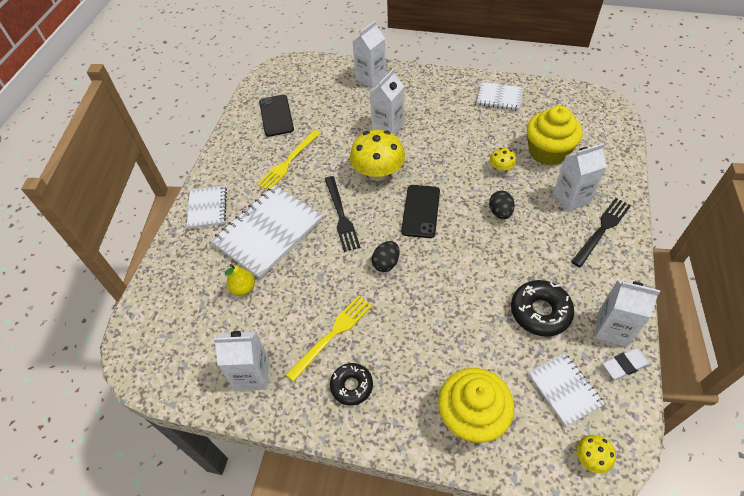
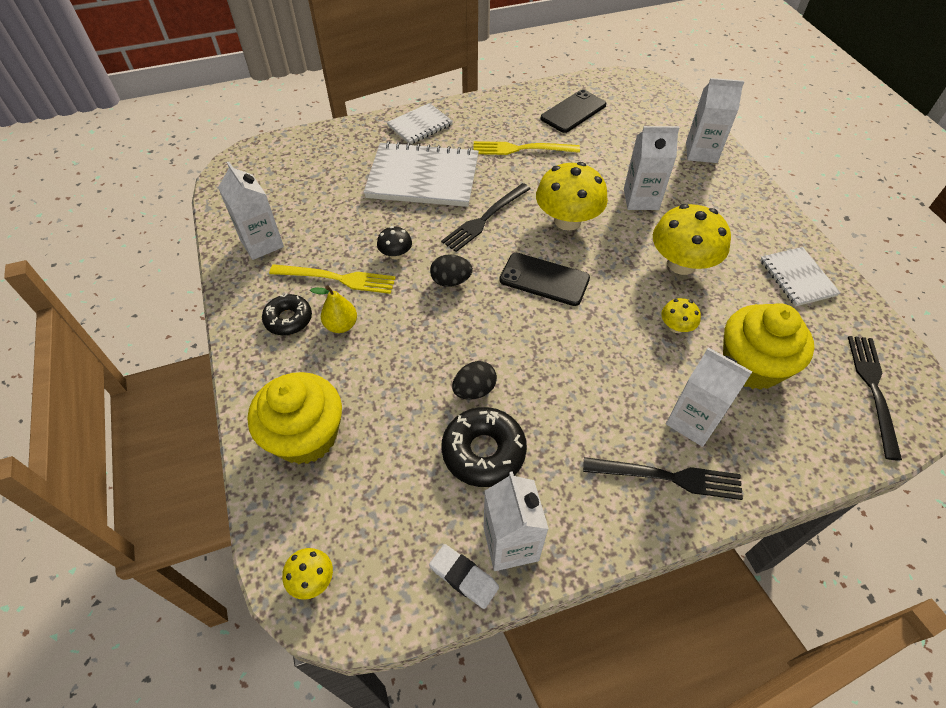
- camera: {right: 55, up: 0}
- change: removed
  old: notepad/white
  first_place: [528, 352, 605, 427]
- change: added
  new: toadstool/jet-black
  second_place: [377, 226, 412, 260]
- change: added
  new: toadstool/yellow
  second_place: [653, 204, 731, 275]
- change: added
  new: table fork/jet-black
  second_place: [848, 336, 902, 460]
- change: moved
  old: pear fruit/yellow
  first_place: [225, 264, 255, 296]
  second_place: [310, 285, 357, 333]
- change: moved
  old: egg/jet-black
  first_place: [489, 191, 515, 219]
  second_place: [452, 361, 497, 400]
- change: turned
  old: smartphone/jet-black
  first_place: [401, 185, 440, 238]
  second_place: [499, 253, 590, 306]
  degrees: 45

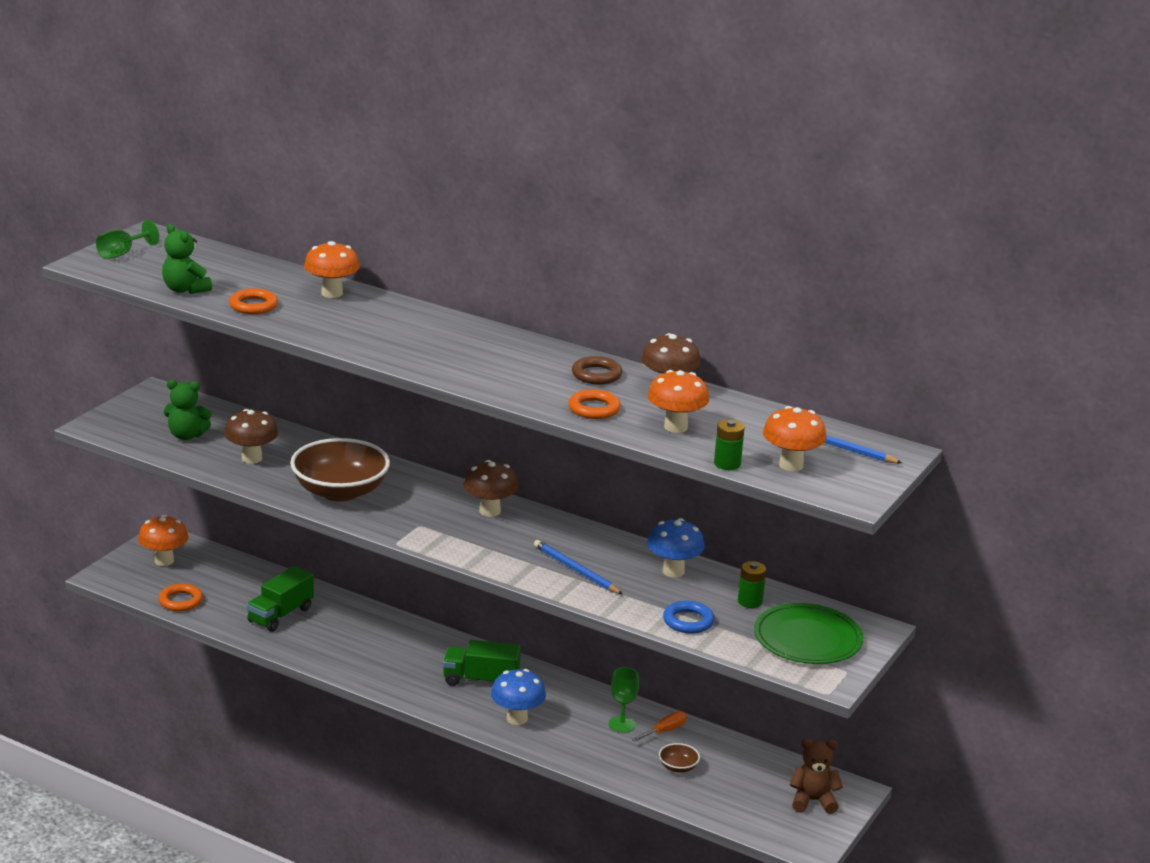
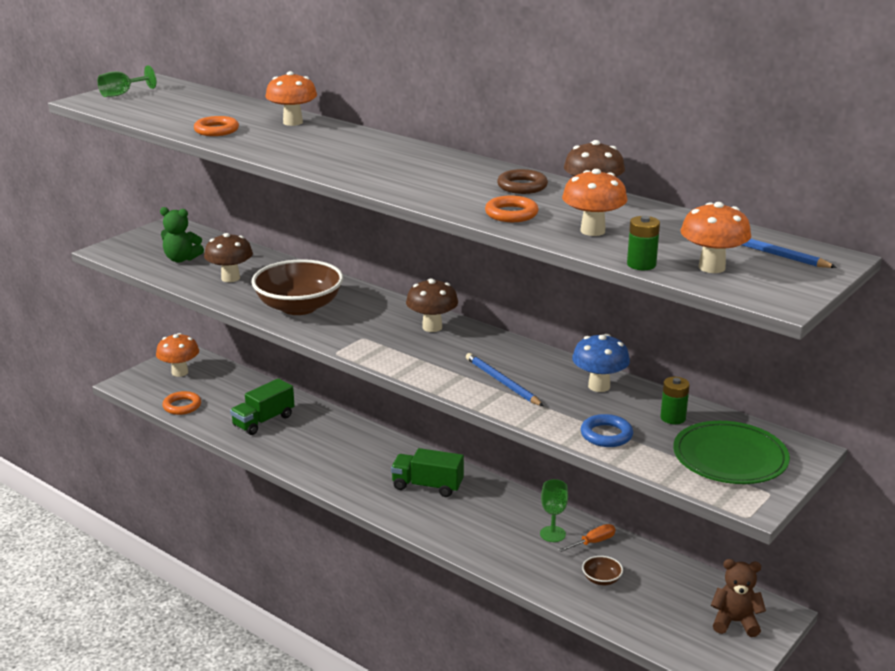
- camera: {right: 10, up: 0}
- change: removed
  old: teddy/emerald
  first_place: [162, 224, 212, 294]
- change: removed
  old: toadstool/cobalt
  first_place: [491, 669, 546, 725]

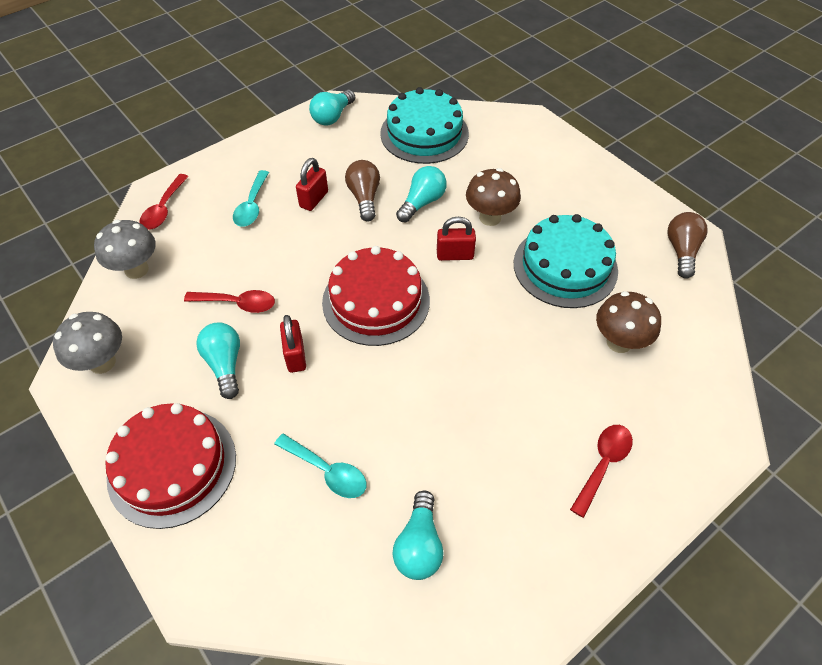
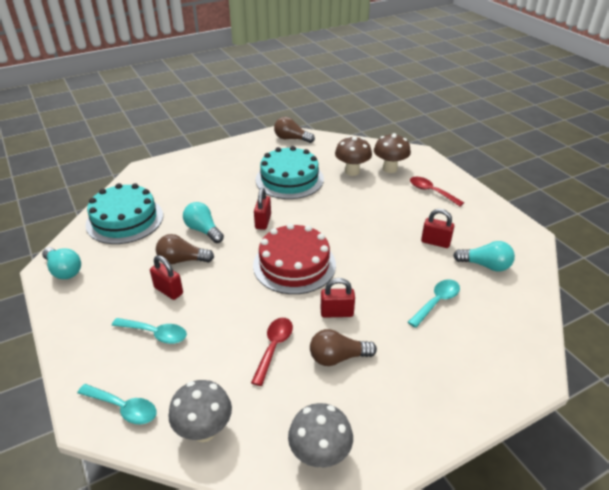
- camera: {right: -80, up: -15}
- change: removed
  old: layer cake/scarlet
  first_place: [106, 403, 236, 529]
- change: added
  new: lock/scarlet
  second_place: [421, 209, 454, 248]
- change: moved
  old: toadstool/brown
  first_place: [466, 168, 521, 226]
  second_place: [374, 133, 411, 173]
- change: recoloured
  old: tablespoon/scarlet
  new: tablespoon/teal
  first_place: [139, 174, 189, 230]
  second_place: [77, 384, 157, 425]
- change: recoloured
  old: bulb/teal
  new: bulb/brown
  first_place: [196, 322, 240, 399]
  second_place: [310, 329, 377, 366]

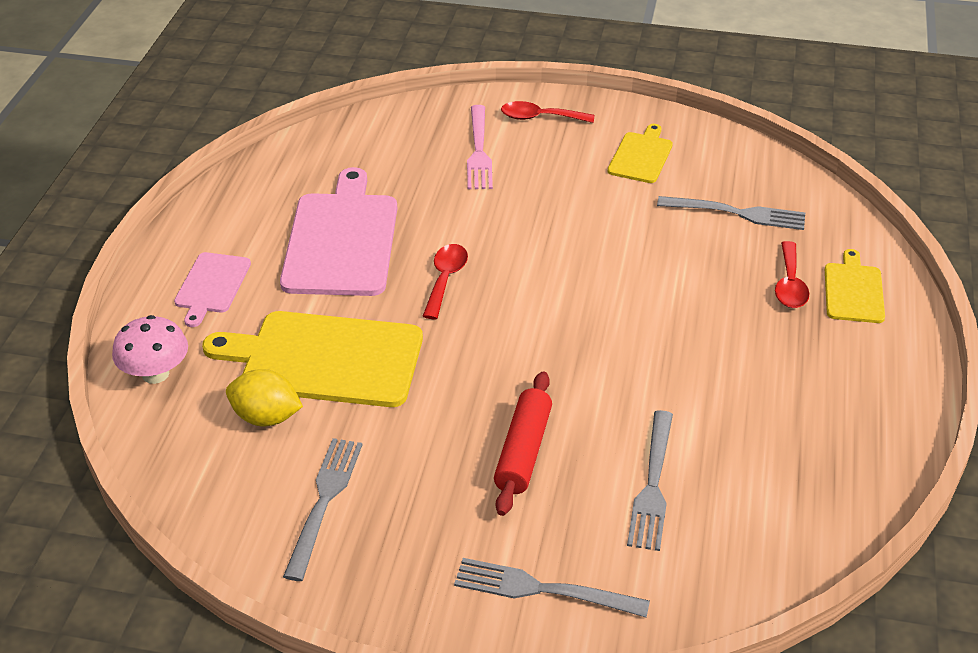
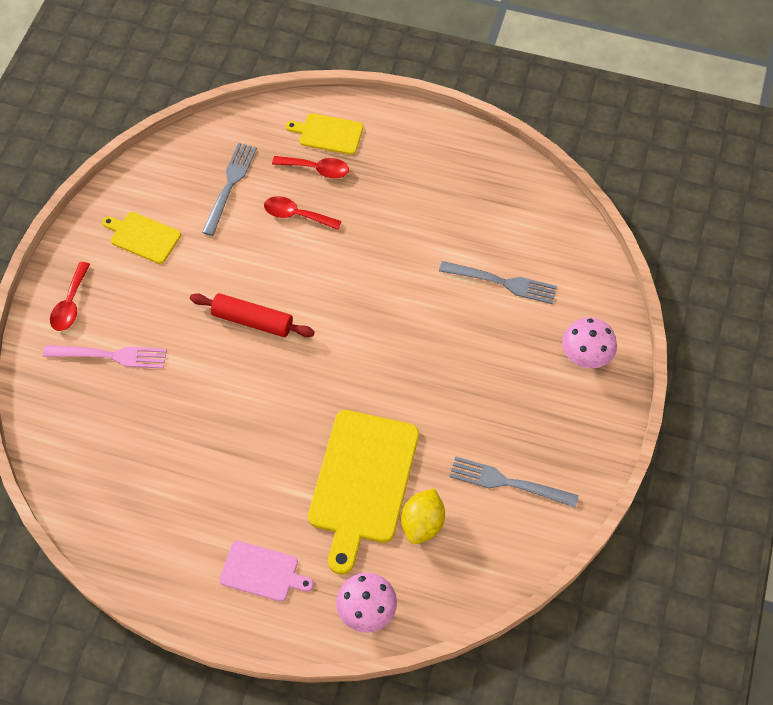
- camera: {right: -85, up: 20}
- change: removed
  old: bread board/rosy
  first_place: [280, 167, 397, 296]
- change: moved
  old: tablespoon/scarlet
  first_place: [423, 244, 468, 319]
  second_place: [264, 196, 342, 230]
- change: moved
  old: rolling pin/scarlet
  first_place: [494, 371, 552, 516]
  second_place: [190, 293, 315, 337]
- change: replaced
  old: table fork/ash-grey
  new: toadstool/rosy
  first_place: [454, 558, 650, 617]
  second_place: [562, 318, 617, 368]

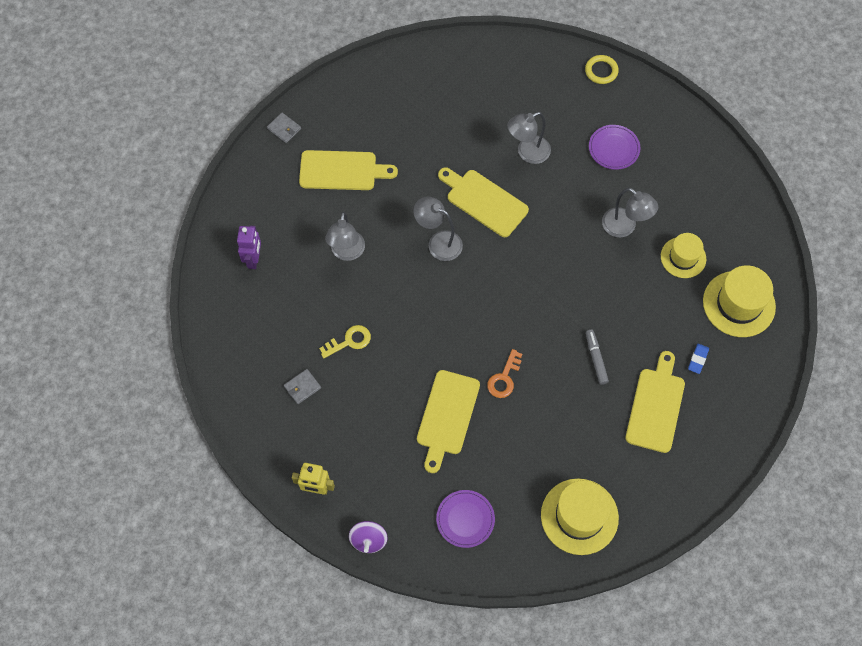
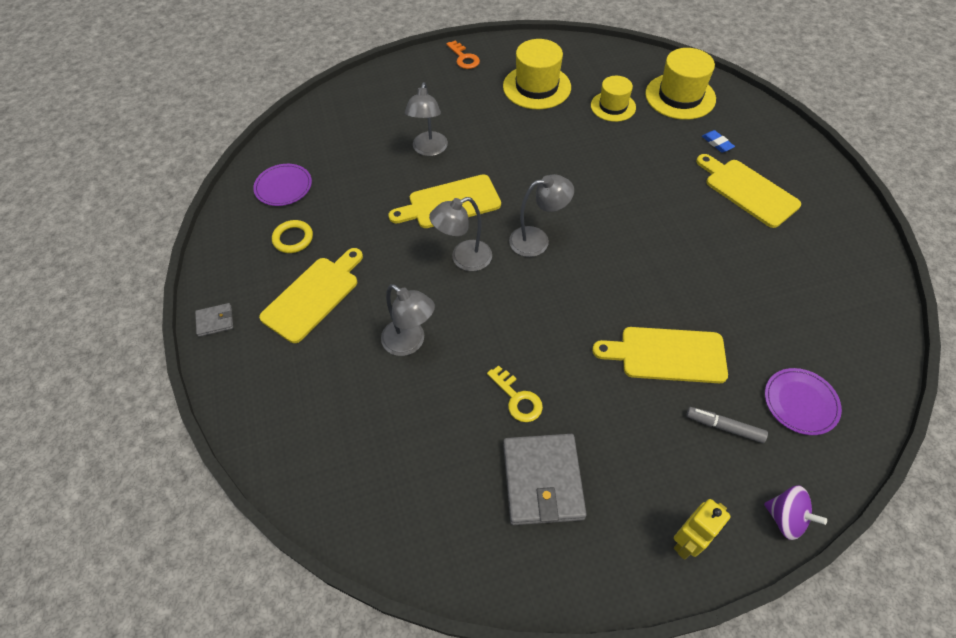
- camera: {right: -55, up: -10}
- change: removed
  old: robot/purple
  first_place: [237, 226, 261, 269]
- change: moved
  old: door key/orange-coloured
  first_place: [487, 349, 522, 398]
  second_place: [446, 41, 480, 69]
- change: moved
  old: hat/yellow
  first_place: [541, 478, 619, 555]
  second_place: [503, 39, 571, 109]
- change: moved
  old: torus/yellow
  first_place: [585, 55, 619, 84]
  second_place: [272, 220, 313, 253]
- change: moved
  old: marker/ash-grey
  first_place: [586, 330, 609, 385]
  second_place: [686, 407, 768, 443]
- change: moved
  old: plate/purple
  first_place: [589, 125, 640, 170]
  second_place: [253, 164, 312, 206]
- change: moved
  old: lamp/ash-grey
  first_place: [602, 188, 658, 237]
  second_place: [509, 174, 574, 257]
- change: turned
  old: door key/yellow
  first_place: [319, 325, 371, 358]
  second_place: [487, 365, 543, 422]
  degrees: 135
- change: turned
  old: bread board/yellow
  first_place: [417, 370, 480, 473]
  second_place: [592, 327, 728, 383]
  degrees: 135
- change: resized
  old: billfold/ash-grey
  first_place: [284, 369, 321, 404]
  second_place: [503, 434, 587, 525]
  factor: 2.12

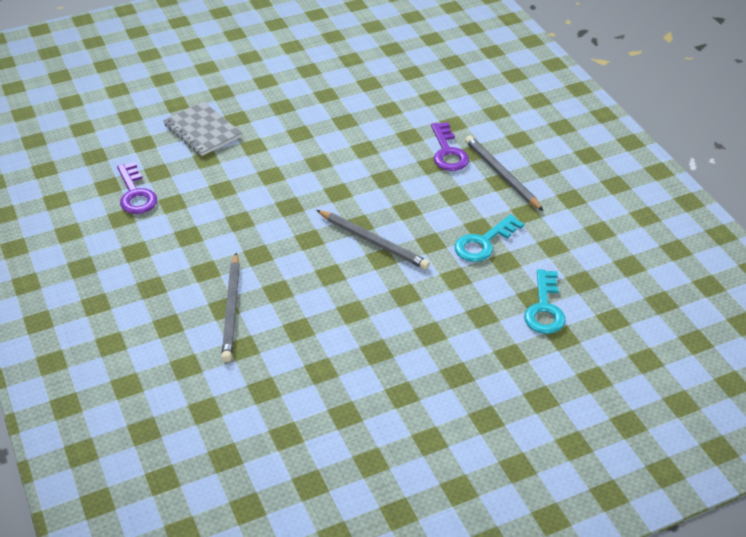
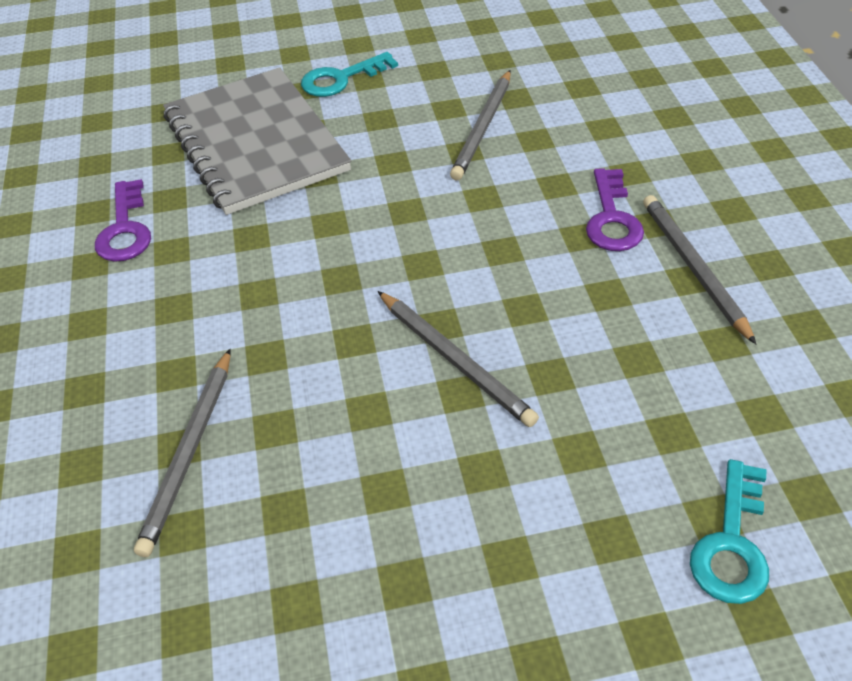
- camera: {right: 15, up: 5}
- change: added
  new: wooden pencil/ash-grey
  second_place: [450, 70, 511, 180]
- change: moved
  old: door key/teal
  first_place: [454, 214, 524, 262]
  second_place: [301, 52, 398, 97]
- change: resized
  old: notepad/ash-grey
  first_place: [163, 102, 242, 156]
  second_place: [163, 67, 351, 215]
  factor: 1.82

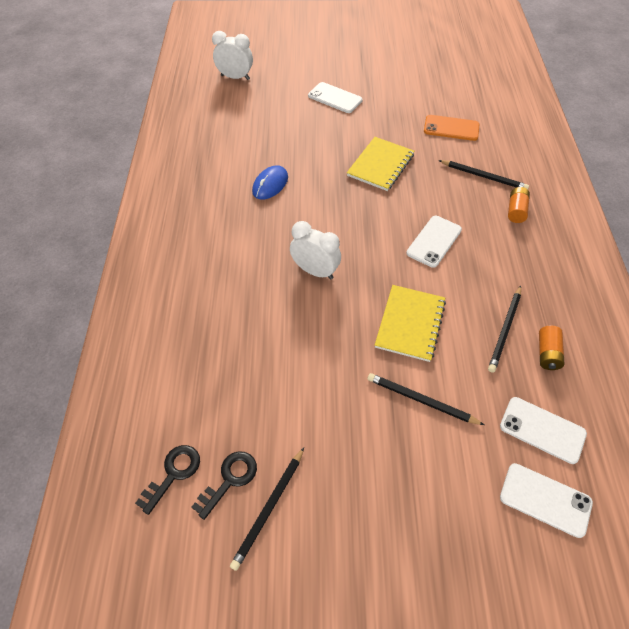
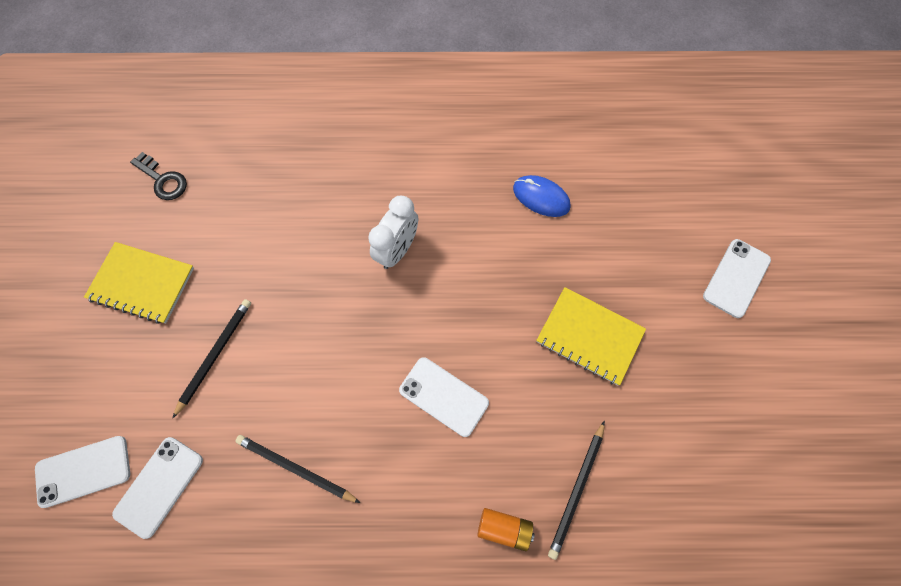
- camera: {right: 90, up: 15}
- change: removed
  old: door key/jet-black
  first_place: [135, 445, 200, 515]
- change: removed
  old: alarm clock/white
  first_place: [212, 31, 253, 80]
- change: removed
  old: wooden pencil/jet-black
  first_place: [230, 448, 304, 571]
- change: removed
  old: smartphone/orange-coloured
  first_place: [424, 115, 479, 141]
- change: removed
  old: AA battery/orange-coloured
  first_place: [539, 326, 565, 370]
- change: moved
  old: notepad/yellow
  first_place: [375, 285, 446, 362]
  second_place: [84, 242, 194, 324]
- change: turned
  old: smartphone/white
  first_place: [500, 463, 593, 538]
  second_place: [35, 436, 130, 508]
  degrees: 45

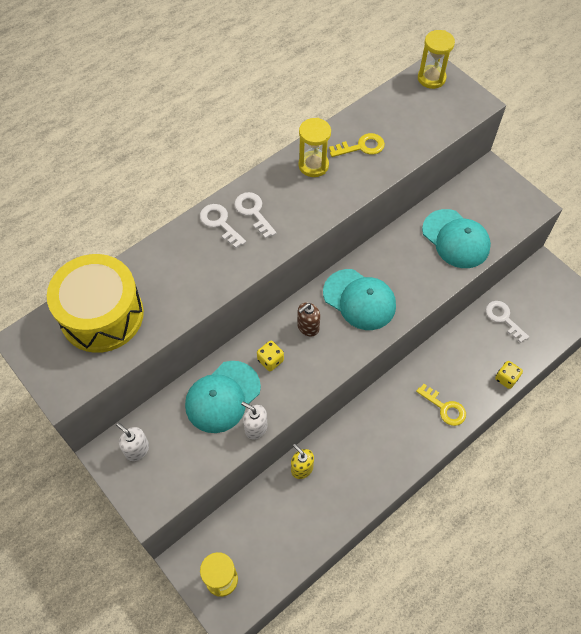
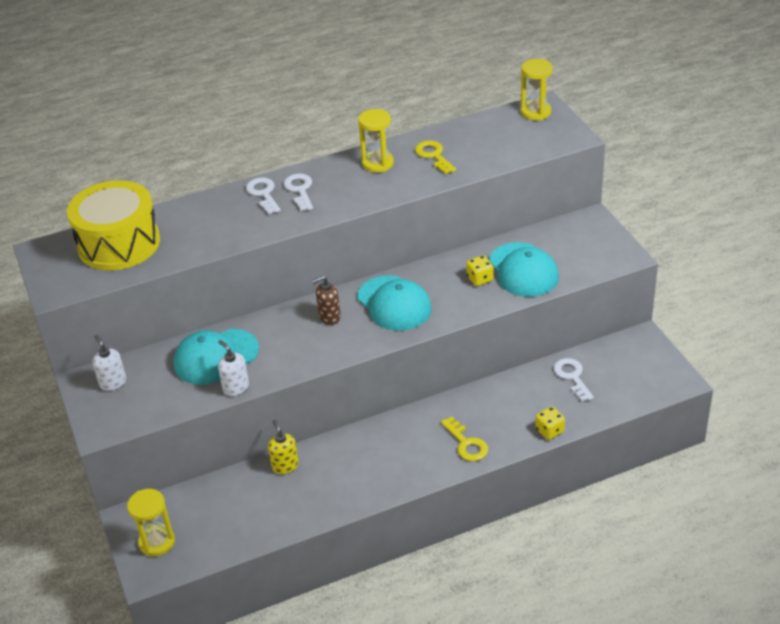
- camera: {right: 20, up: -20}
- change: moved
  old: die/yellow
  first_place: [257, 341, 284, 371]
  second_place: [466, 255, 493, 286]
- change: turned
  old: door key/yellow
  first_place: [329, 133, 385, 157]
  second_place: [415, 140, 456, 174]
  degrees: -120

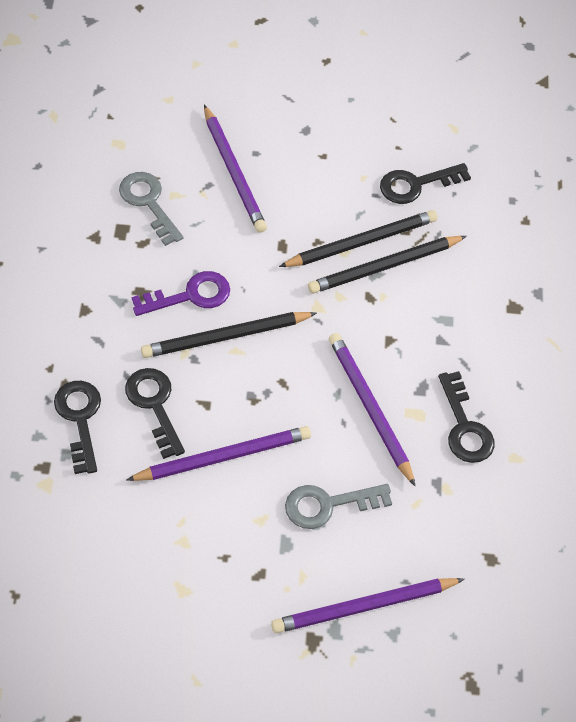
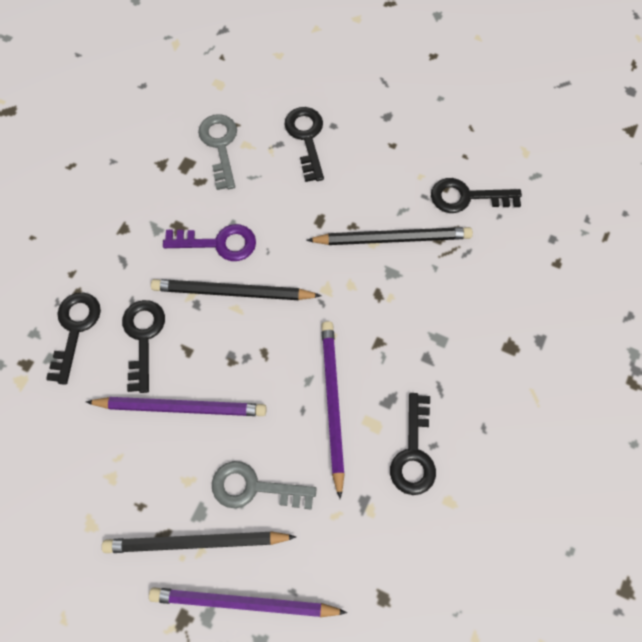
- camera: {right: 25, up: 10}
- change: moved
  old: wooden pencil/jet-black
  first_place: [308, 236, 467, 294]
  second_place: [102, 531, 296, 553]
- change: replaced
  old: wooden pencil/purple
  new: door key/jet-black
  first_place: [204, 105, 267, 233]
  second_place: [284, 107, 324, 182]

